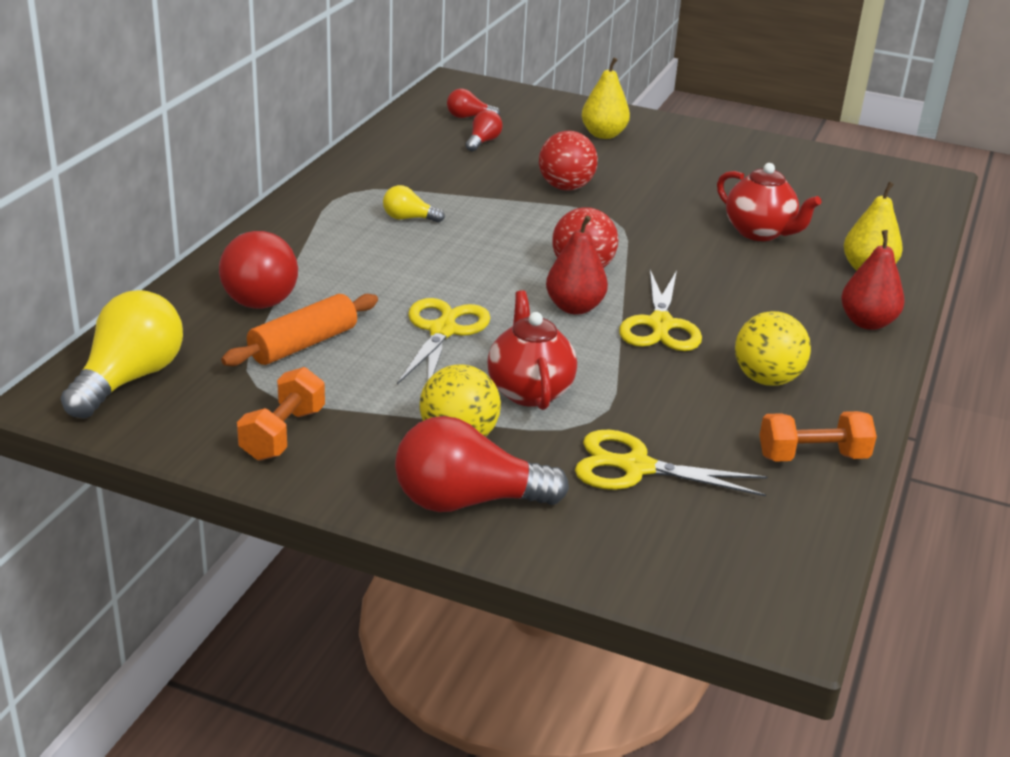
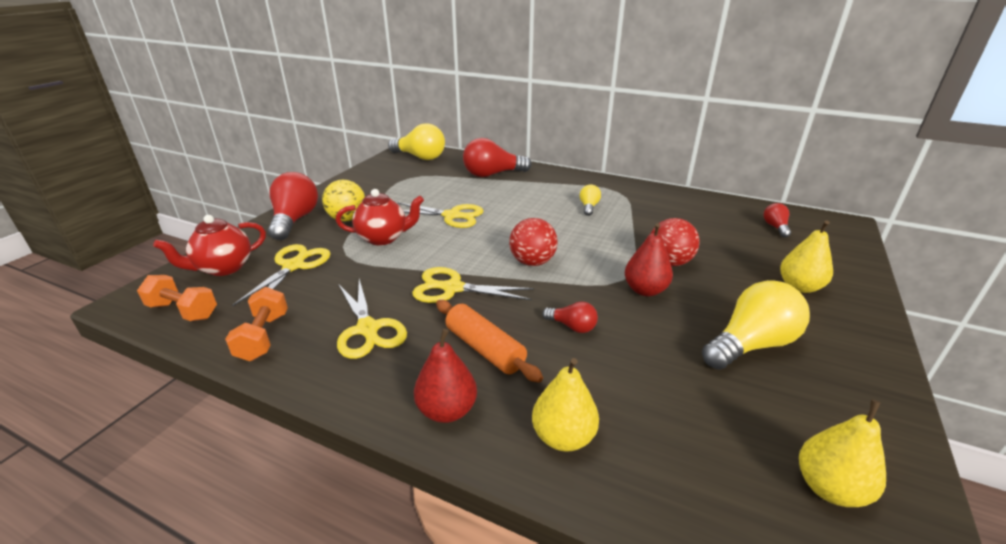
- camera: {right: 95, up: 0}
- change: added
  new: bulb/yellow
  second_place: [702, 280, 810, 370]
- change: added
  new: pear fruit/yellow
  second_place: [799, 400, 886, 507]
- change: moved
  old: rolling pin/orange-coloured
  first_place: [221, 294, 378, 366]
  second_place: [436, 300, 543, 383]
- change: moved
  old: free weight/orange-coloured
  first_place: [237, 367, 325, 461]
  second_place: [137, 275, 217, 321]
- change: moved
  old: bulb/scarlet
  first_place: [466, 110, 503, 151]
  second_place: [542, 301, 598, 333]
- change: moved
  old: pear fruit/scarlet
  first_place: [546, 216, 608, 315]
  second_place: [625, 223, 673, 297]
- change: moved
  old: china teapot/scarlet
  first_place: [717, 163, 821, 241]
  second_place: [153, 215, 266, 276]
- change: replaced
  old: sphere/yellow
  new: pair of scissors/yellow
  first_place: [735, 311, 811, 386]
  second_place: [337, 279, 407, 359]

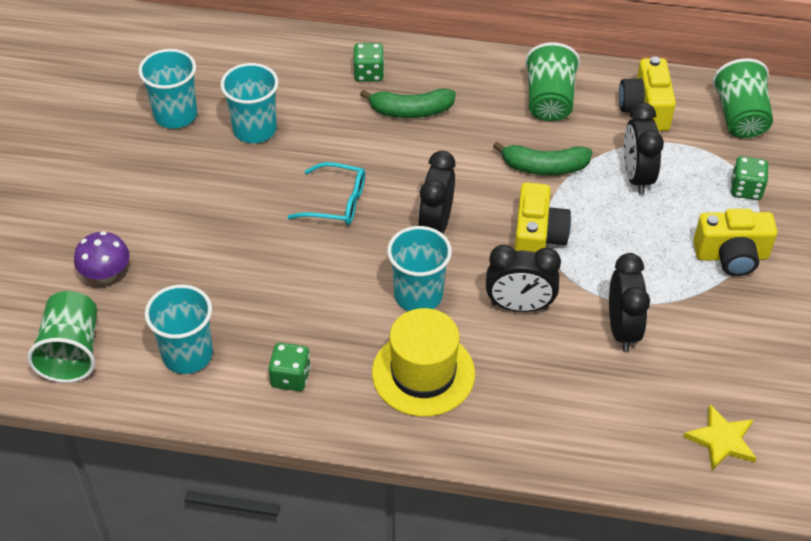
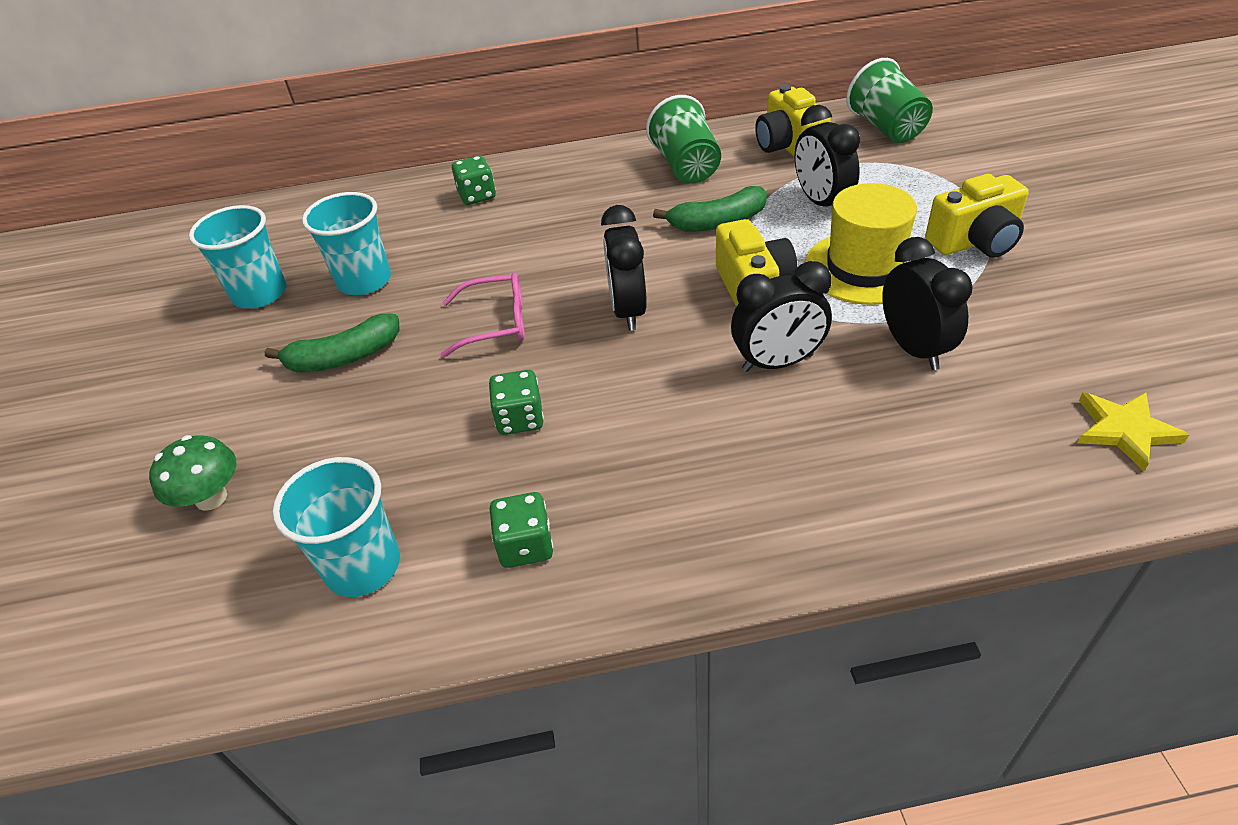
- camera: {right: -15, up: -5}
- change: removed
  old: tumbler/emerald
  first_place: [27, 291, 97, 383]
- change: removed
  old: tumbler/teal
  first_place: [387, 226, 452, 311]
- change: moved
  old: banana fruit/emerald
  first_place: [360, 88, 456, 118]
  second_place: [265, 314, 400, 373]
- change: moved
  old: hat/yellow
  first_place: [372, 308, 475, 417]
  second_place: [805, 183, 917, 305]
- change: moved
  old: die/emerald
  first_place: [731, 156, 769, 200]
  second_place: [489, 370, 544, 435]
- change: recoloured
  old: toadstool/purple
  new: toadstool/emerald
  first_place: [74, 231, 130, 283]
  second_place: [149, 435, 236, 511]
- change: recoloured
  old: spectacles/teal
  new: spectacles/rosy
  first_place: [287, 162, 365, 225]
  second_place: [441, 273, 525, 357]

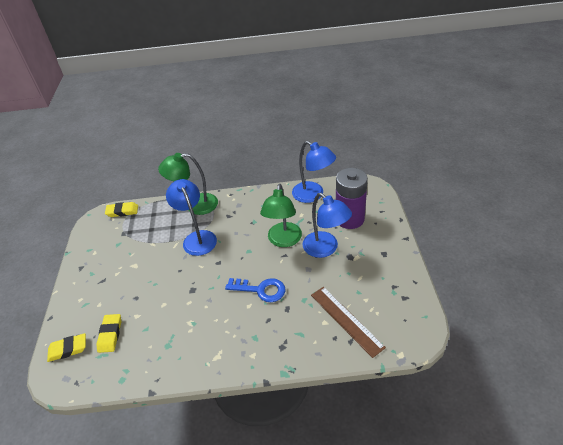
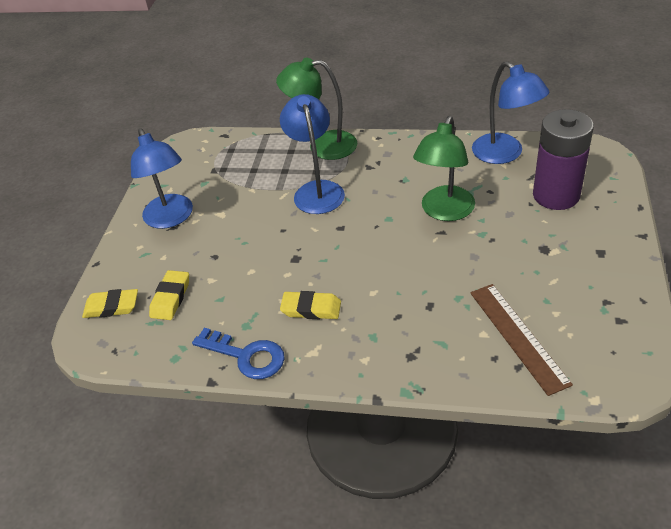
- camera: {right: 15, up: 0}
- change: moved
  old: pencil eraser/yellow
  first_place: [105, 202, 138, 217]
  second_place: [280, 291, 341, 319]
- change: moved
  old: door key/cobalt
  first_place: [225, 278, 285, 302]
  second_place: [192, 328, 285, 379]
- change: moved
  old: lamp/cobalt
  first_place: [303, 193, 352, 258]
  second_place: [131, 128, 193, 229]

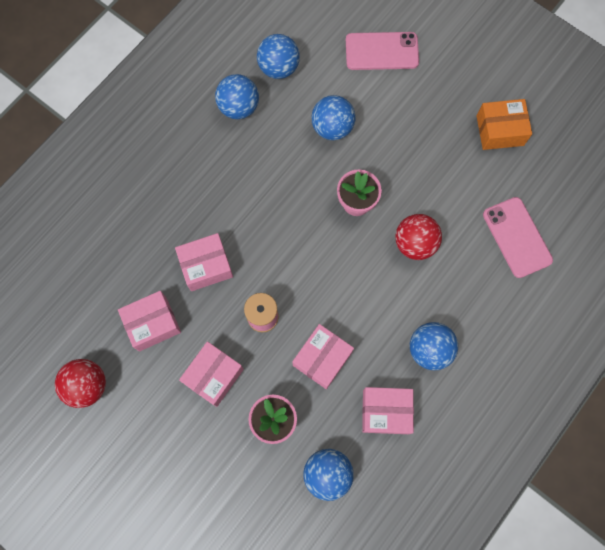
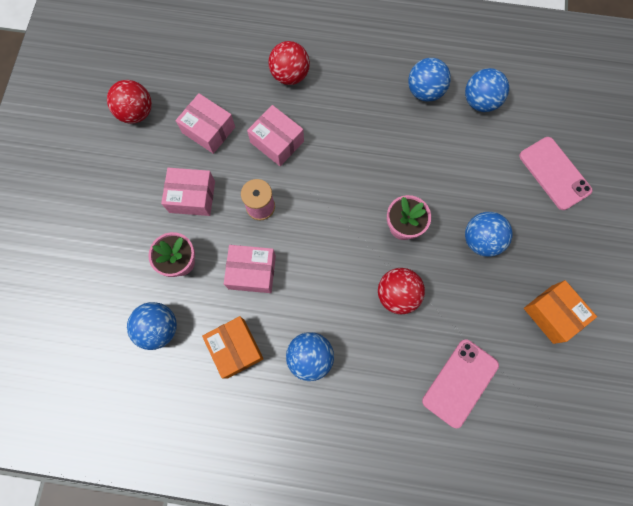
- camera: {right: 60, up: 0}
- change: added
  new: sphere/scarlet
  second_place: [269, 41, 310, 85]
- change: moved
  old: sphere/cobalt
  first_place: [311, 95, 356, 140]
  second_place: [465, 212, 513, 257]
- change: recoloured
  old: package/rosy
  new: package/orange-coloured
  first_place: [362, 387, 414, 434]
  second_place: [202, 316, 263, 379]

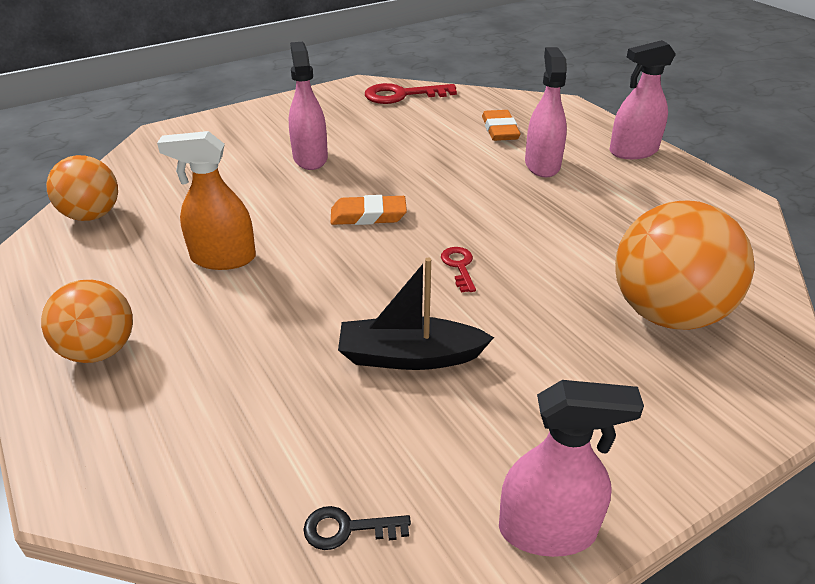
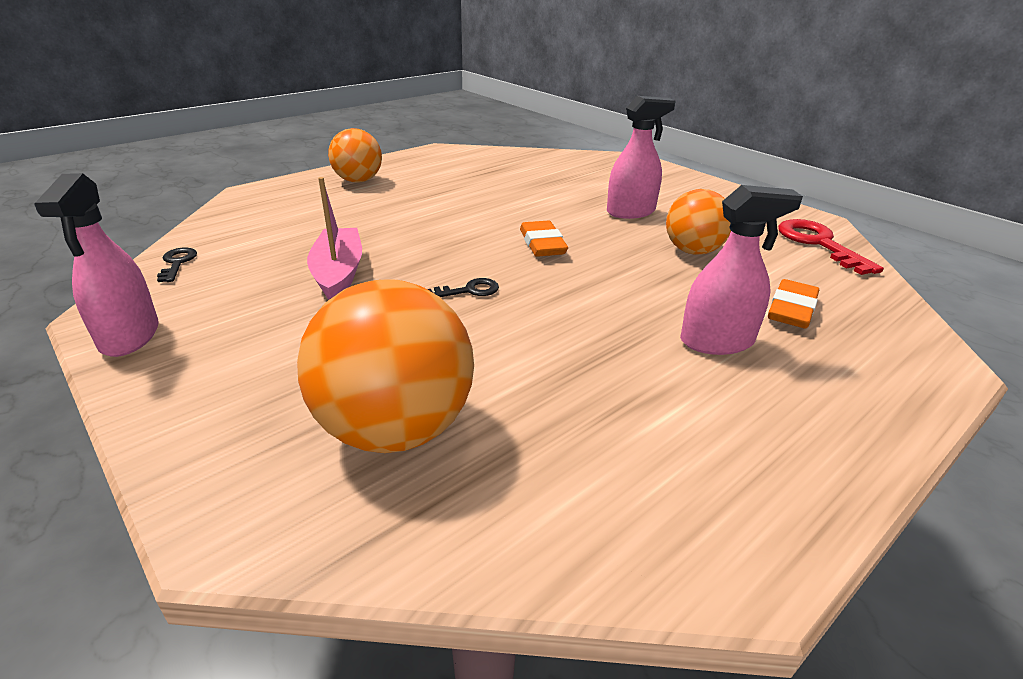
- camera: {right: 80, up: -5}
- change: removed
  old: sprayer/orange-coloured
  first_place: [157, 131, 256, 270]
- change: removed
  old: sprayer/rosy
  first_place: [610, 40, 676, 159]
- change: moved
  old: sphere/orange-coloured
  first_place: [46, 155, 118, 221]
  second_place: [666, 189, 731, 255]
- change: recoloured
  old: boat/jet-black
  new: boat/rosy
  first_place: [338, 258, 494, 370]
  second_place: [307, 177, 362, 300]
- change: recoloured
  old: door key/scarlet
  new: door key/jet-black
  first_place: [441, 247, 476, 292]
  second_place: [428, 278, 499, 297]
- change: turned
  old: pencil eraser/orange-coloured
  first_place: [482, 110, 521, 141]
  second_place: [768, 279, 819, 329]
  degrees: -45

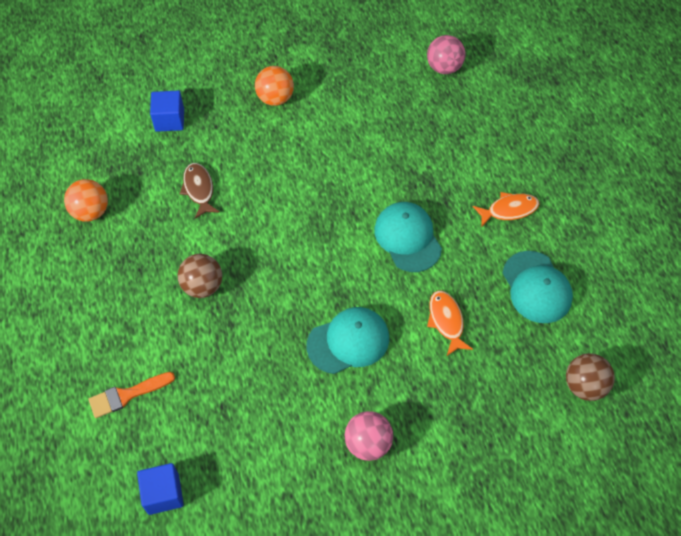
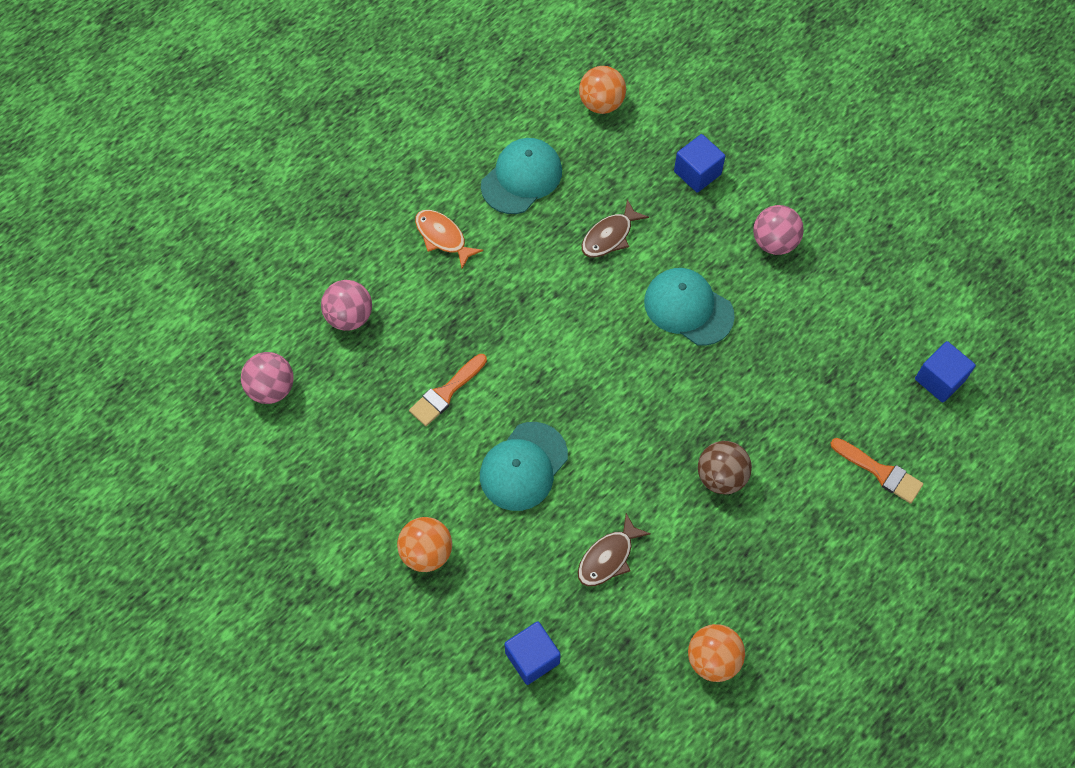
- camera: {right: -120, up: 5}
- change: added
  new: sphere/rosy
  second_place: [321, 280, 372, 331]
- change: added
  new: paint brush/orange-coloured
  second_place: [409, 354, 487, 426]
- change: added
  new: solid cube/cobalt
  second_place: [674, 134, 725, 193]
- change: moved
  old: baseball cap/teal
  first_place: [374, 202, 442, 272]
  second_place: [480, 422, 568, 511]
- change: recoloured
  old: toy fish/orange-coloured
  new: toy fish/brown
  first_place: [427, 291, 473, 356]
  second_place: [582, 199, 649, 258]
- change: recoloured
  old: sphere/brown
  new: sphere/orange-coloured
  first_place: [566, 353, 615, 401]
  second_place: [579, 66, 626, 114]

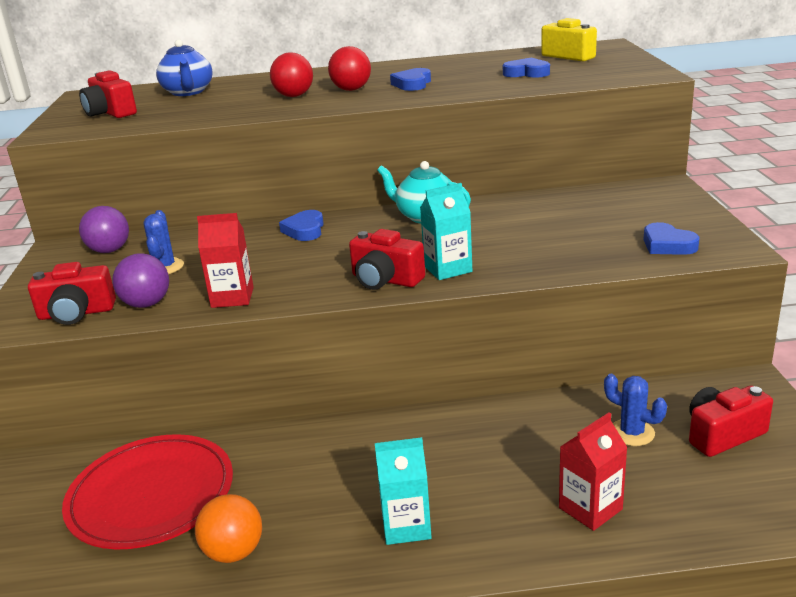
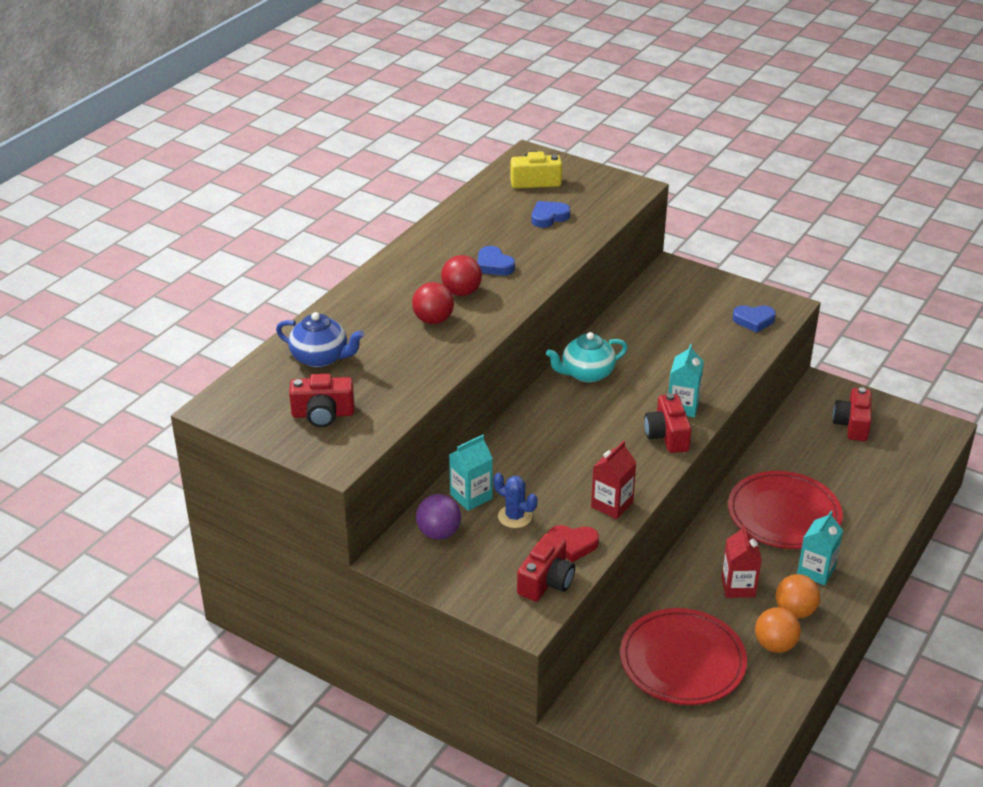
- camera: {right: -55, up: 10}
- change: removed
  old: love heart/cobalt
  first_place: [279, 210, 324, 241]
- change: removed
  old: saguaro cactus/cobalt
  first_place: [604, 374, 667, 446]
- change: added
  new: juice carton/teal
  second_place: [449, 435, 493, 511]
- change: added
  new: plate/scarlet
  second_place: [728, 471, 843, 549]
- change: added
  new: sphere/orange-coloured
  second_place: [776, 574, 820, 618]
- change: moved
  old: juice carton/scarlet
  first_place: [559, 412, 628, 531]
  second_place: [721, 525, 762, 598]
- change: replaced
  old: sphere/purple
  new: love heart/scarlet
  first_place: [113, 253, 169, 308]
  second_place: [548, 525, 599, 562]
- change: turned
  old: camera/scarlet
  first_place: [349, 229, 425, 290]
  second_place: [644, 393, 691, 453]
  degrees: 105

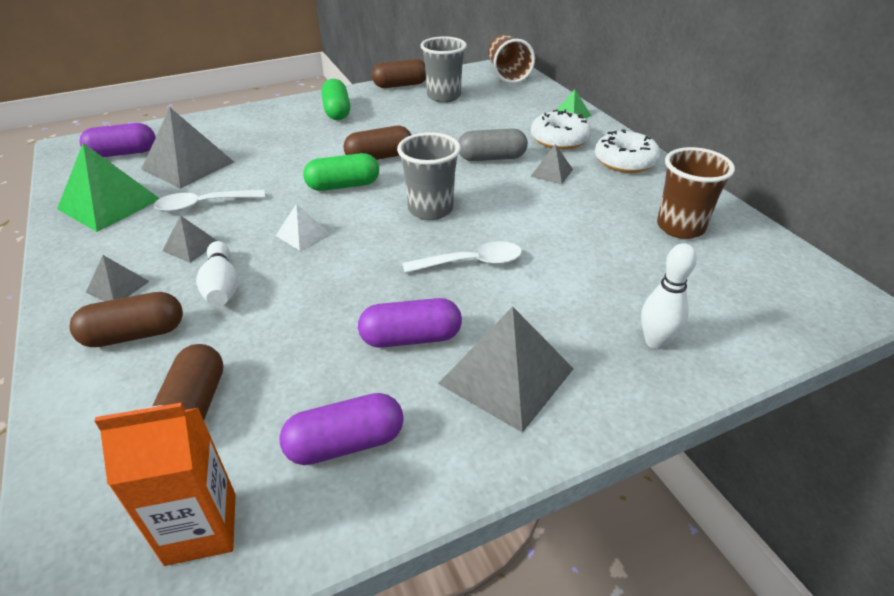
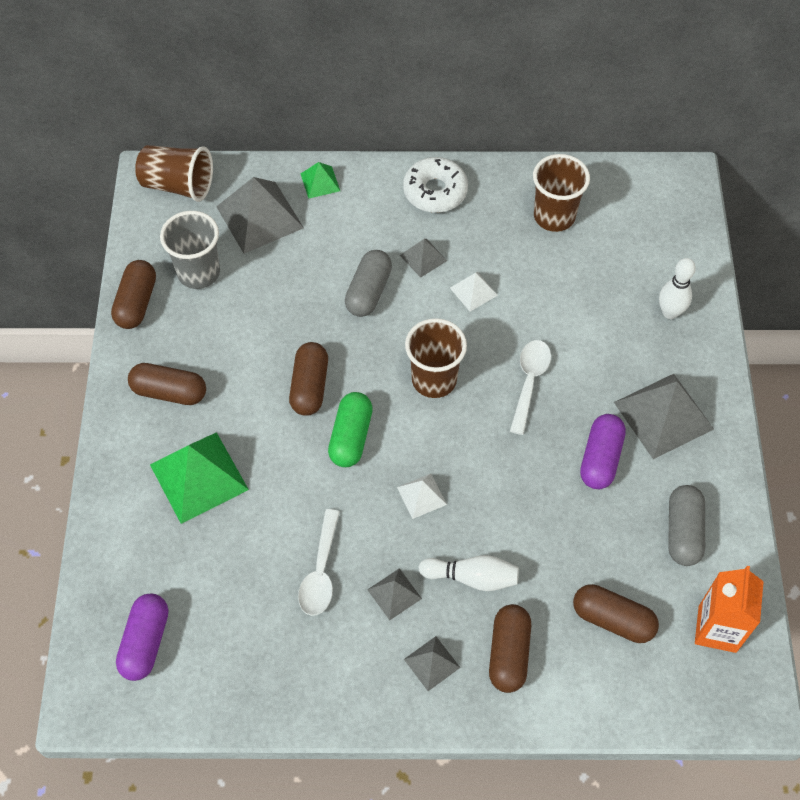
- camera: {right: -65, up: 20}
- change: removed
  old: glazed donut/white
  first_place: [531, 110, 592, 150]
- change: added
  new: pyramid/white
  second_place: [450, 272, 498, 312]
- change: moved
  old: pyramid/emerald
  first_place: [57, 143, 160, 232]
  second_place: [150, 432, 249, 524]
- change: moved
  old: pyramid/ash-grey
  first_place: [142, 108, 234, 189]
  second_place: [216, 177, 304, 254]
- change: recoloured
  old: pill/purple
  new: pill/ash-grey
  first_place: [279, 393, 404, 465]
  second_place: [668, 485, 705, 566]
- change: recoloured
  old: pill/emerald
  new: pill/brown
  first_place: [321, 79, 350, 120]
  second_place: [128, 363, 206, 405]
- change: recoloured
  old: tumbler/ash-grey
  new: tumbler/brown
  first_place: [397, 132, 461, 220]
  second_place: [405, 318, 467, 398]

